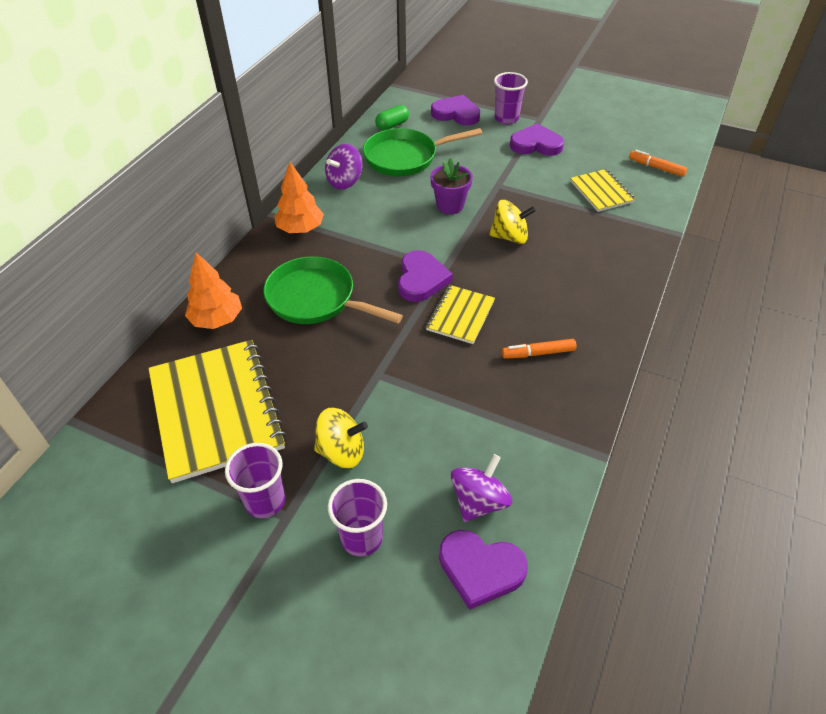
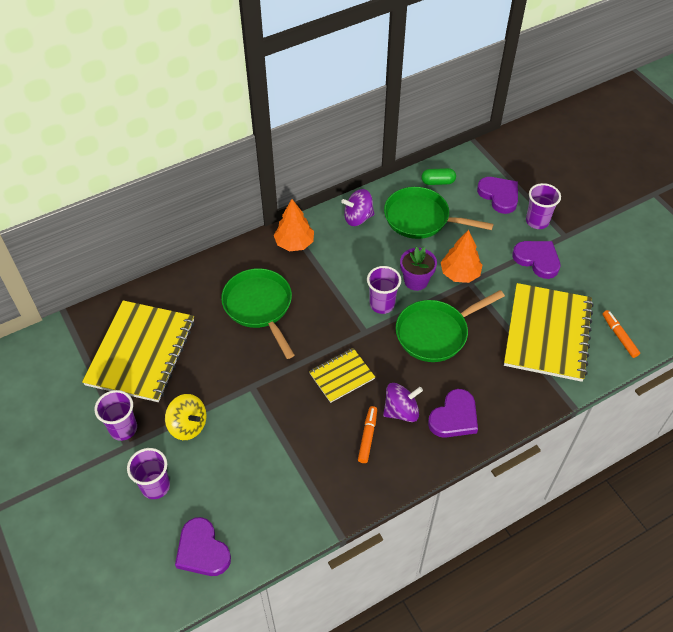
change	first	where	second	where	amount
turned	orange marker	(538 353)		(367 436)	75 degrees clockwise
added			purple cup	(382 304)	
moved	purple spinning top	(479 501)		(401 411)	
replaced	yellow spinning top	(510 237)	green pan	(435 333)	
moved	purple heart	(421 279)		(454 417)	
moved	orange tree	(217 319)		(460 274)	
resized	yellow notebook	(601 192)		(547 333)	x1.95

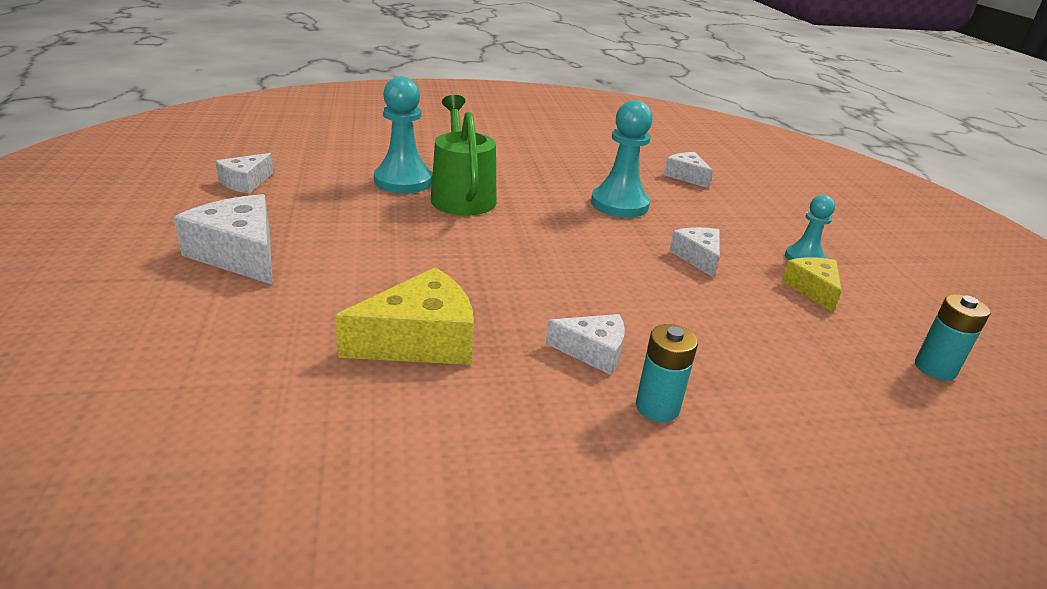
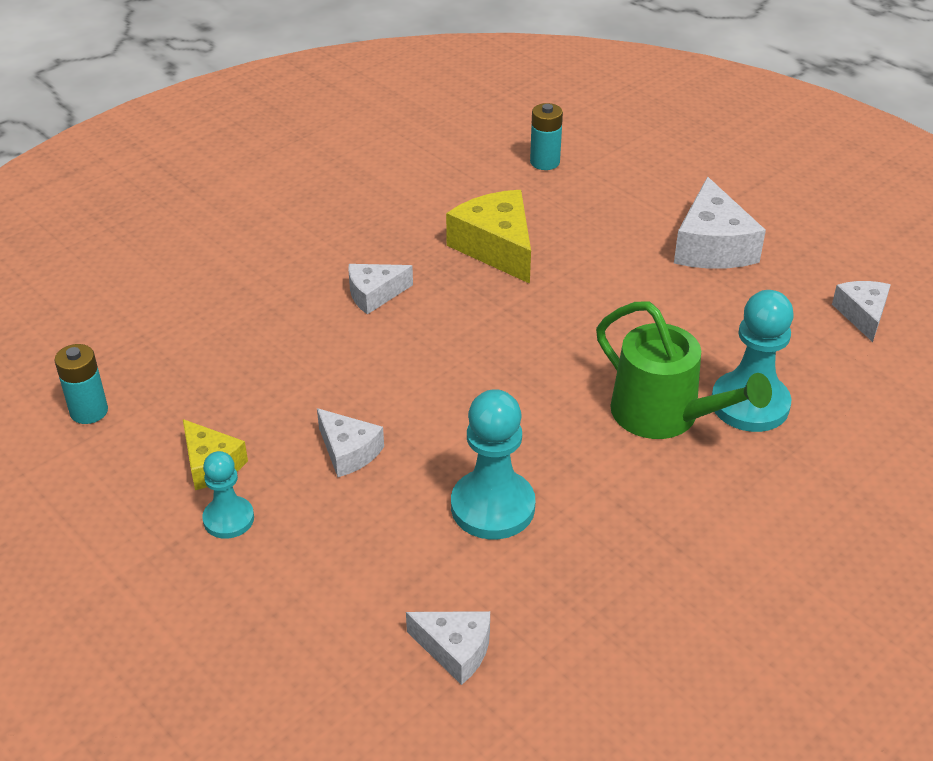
change	first	where	second	where	amount
turned	yellow cheese	(420 340)		(496 247)	120 degrees clockwise
moved	turquoise battery	(657 407)		(544 162)	
turned	white cheese	(239 254)		(712 246)	75 degrees clockwise

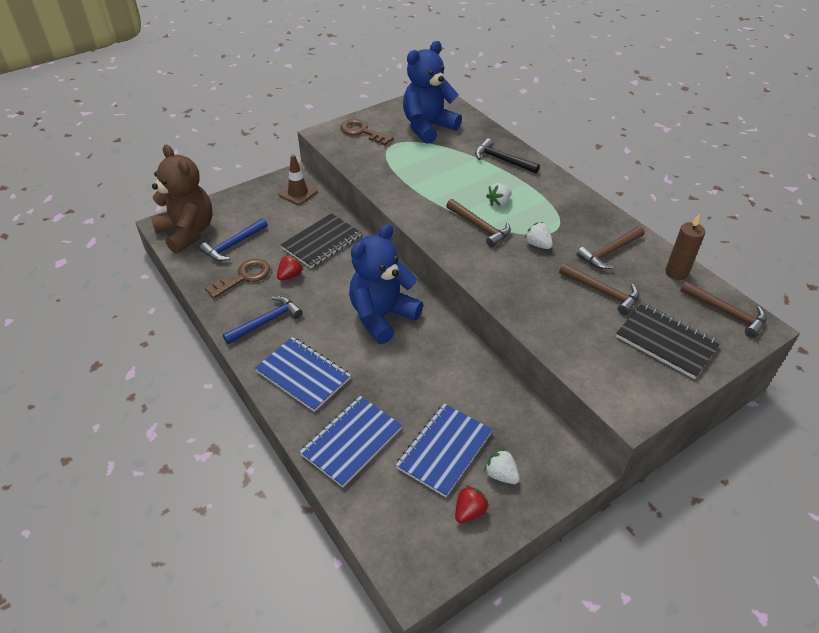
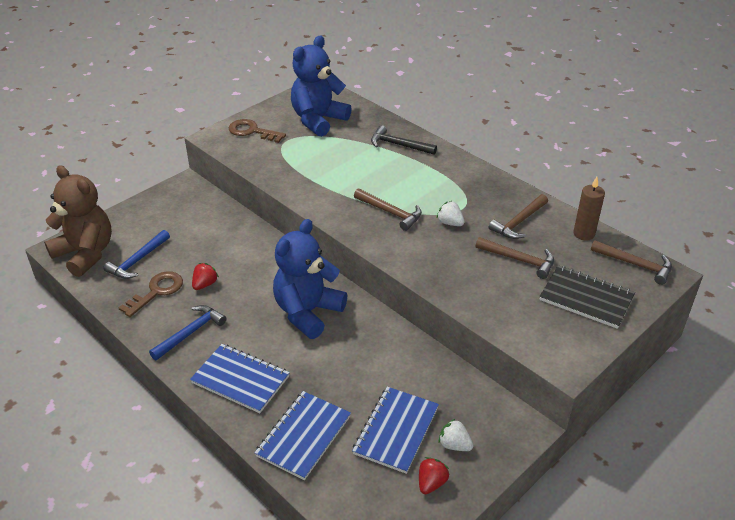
change	first	where	second	where	amount
removed	brown traffic cone	(298 193)			
removed	black notebook	(321 242)			
removed	white strawberry	(499 202)			

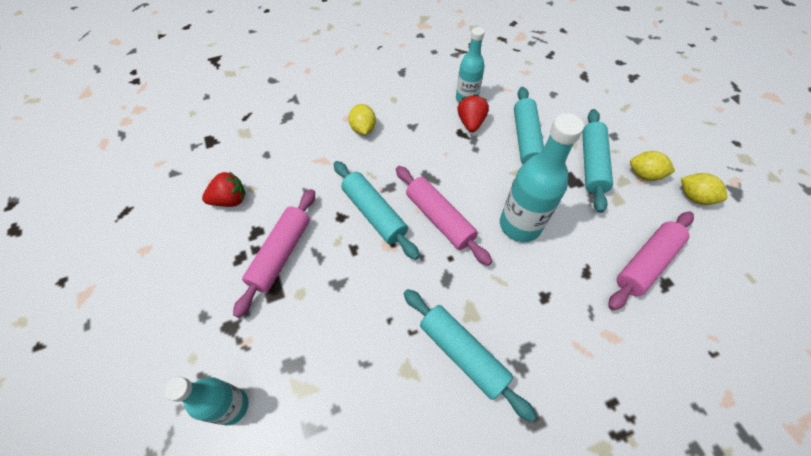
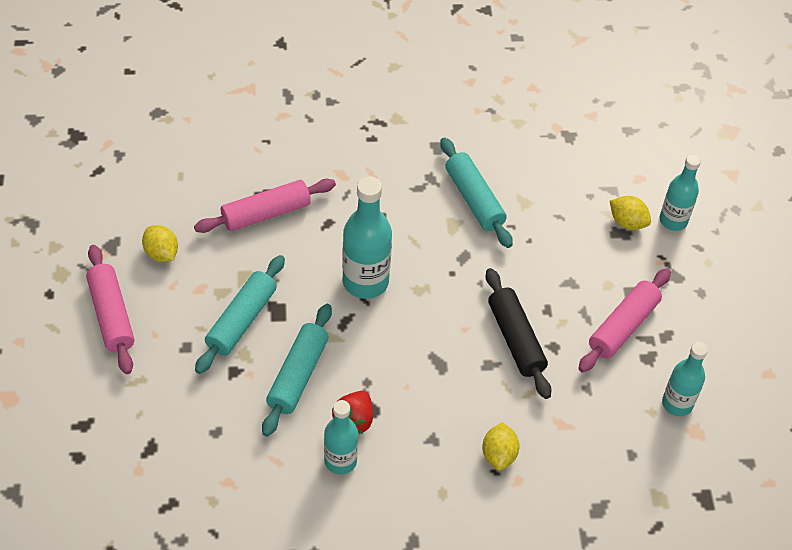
change	first	where	second	where	amount
moved	pink rolling pin	(439 219)		(111 315)	
recoloured	turquoise rolling pin	(374 214)	black rolling pin	(516 339)	
moved	yellow lemon	(644 175)		(627 222)	
replaced	red strawberry	(230 200)	turquoise bottle	(677 404)	

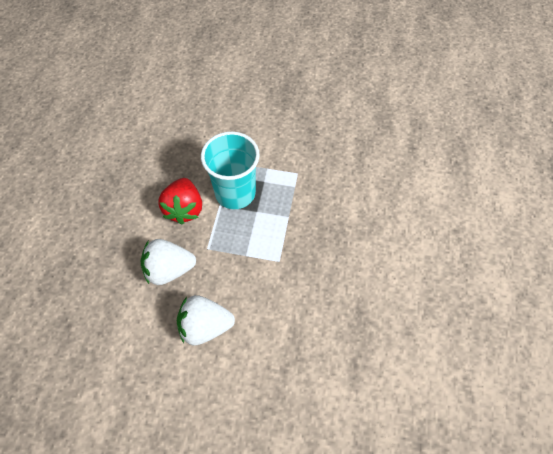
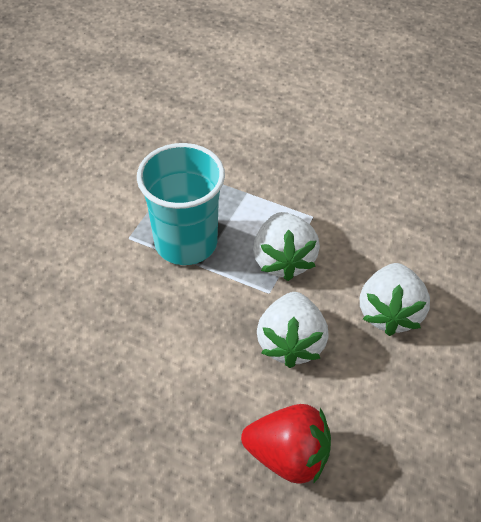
change	first	where	second	where	amount
moved	red strawberry	(184 209)		(289 457)	
added			white strawberry	(283 260)	

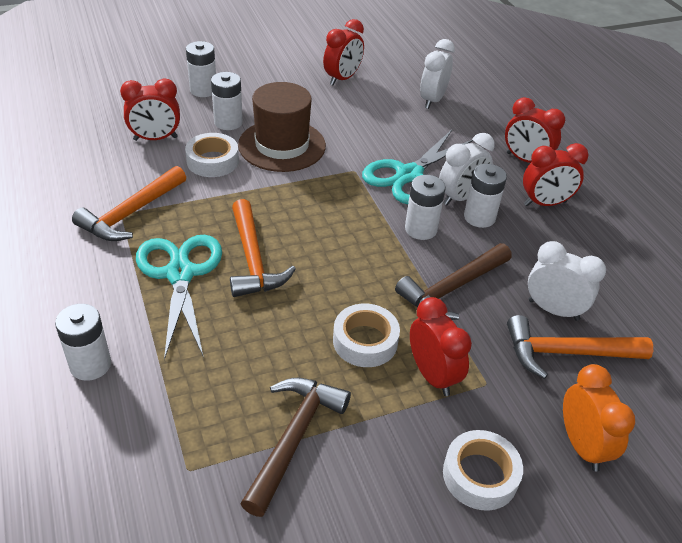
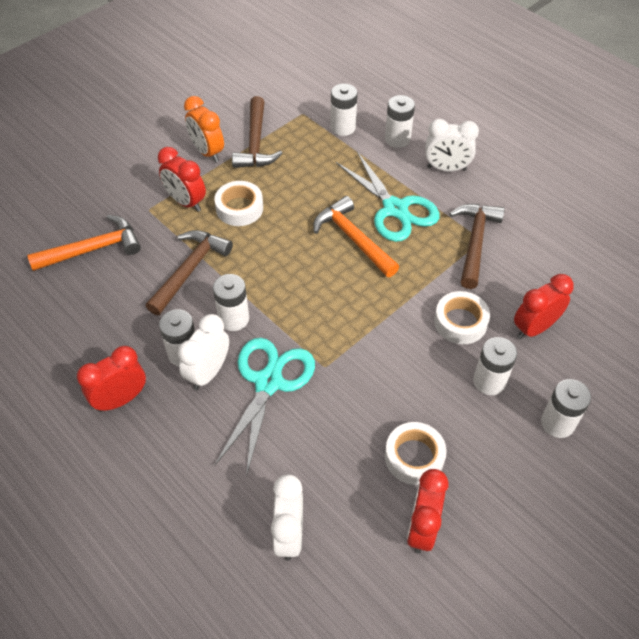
change	first	where	second	where	amount
moved	orange clock	(582 445)		(207 152)	
added			white battery	(343 127)	
moved	white tape	(480 475)		(414 457)	
moved	white clock	(553 310)		(446 168)	
recoloured	orange hammer	(131 213)	brown hammer	(474 242)	
removed	brown hat	(282 145)			
removed	red clock	(525 160)			

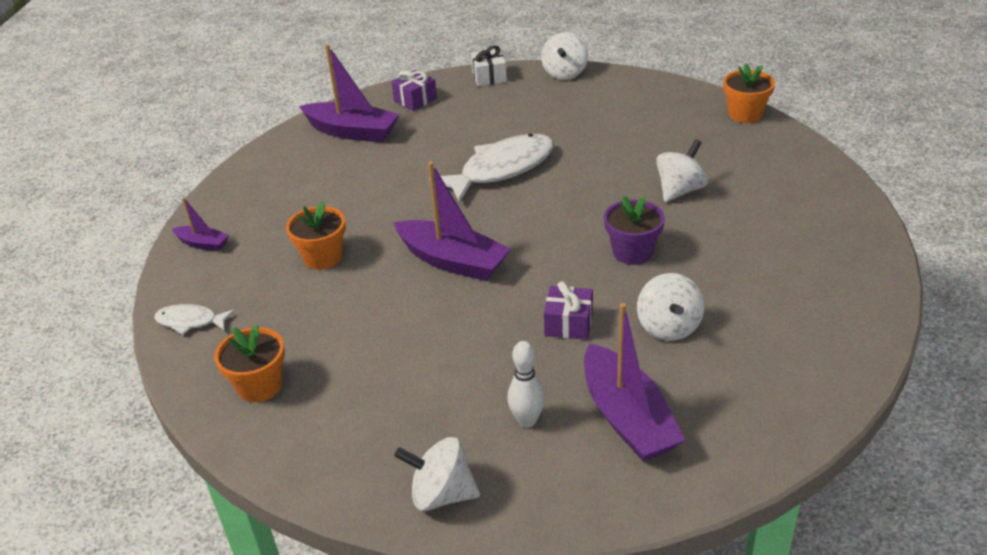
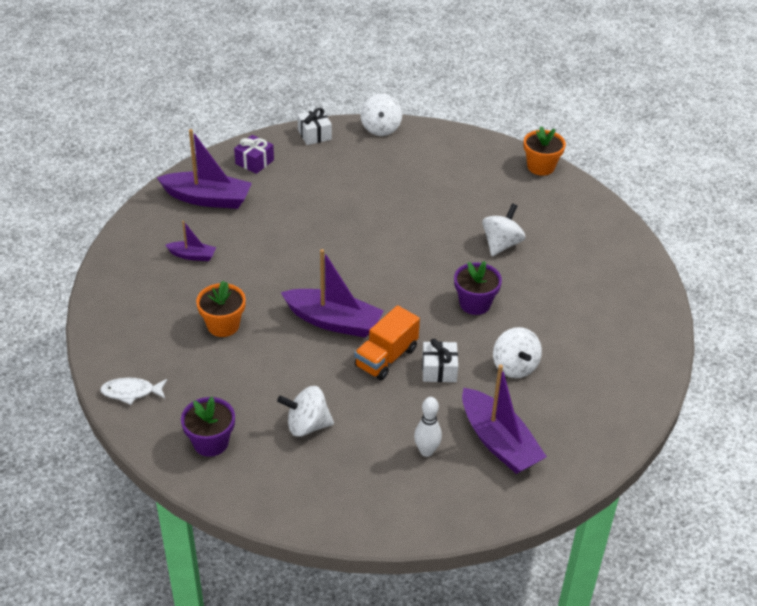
change	first	where	second	where	amount
moved	purple boat	(203 244)		(192 255)	
recoloured	orange flower pot	(259 386)	purple flower pot	(211 442)	
moved	white spinning top	(441 494)		(307 425)	
added			orange truck	(386 357)	
recoloured	purple gift	(568 324)	white gift	(439 370)	
removed	white fish	(502 169)			

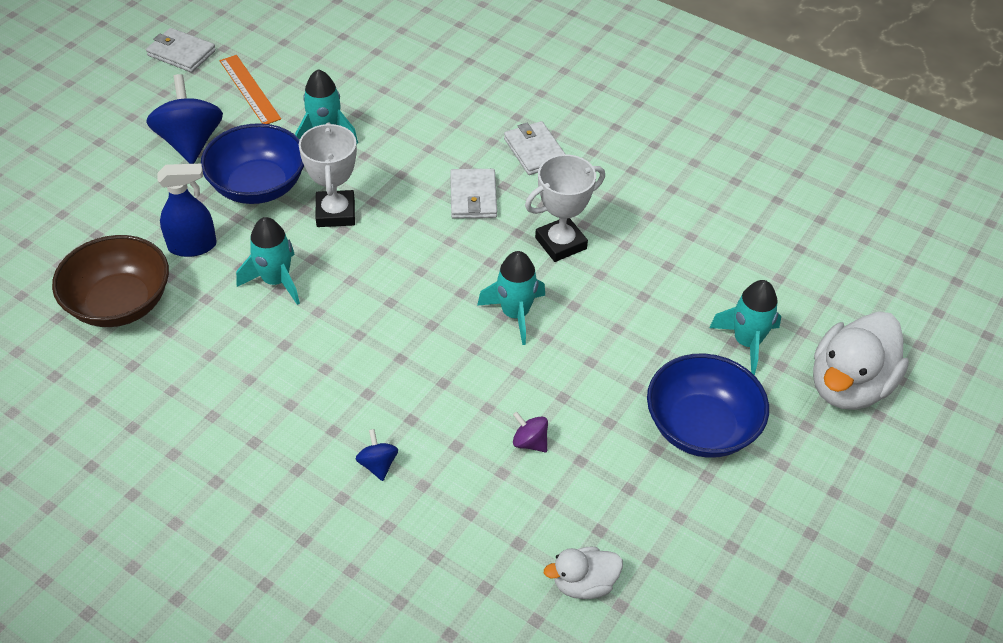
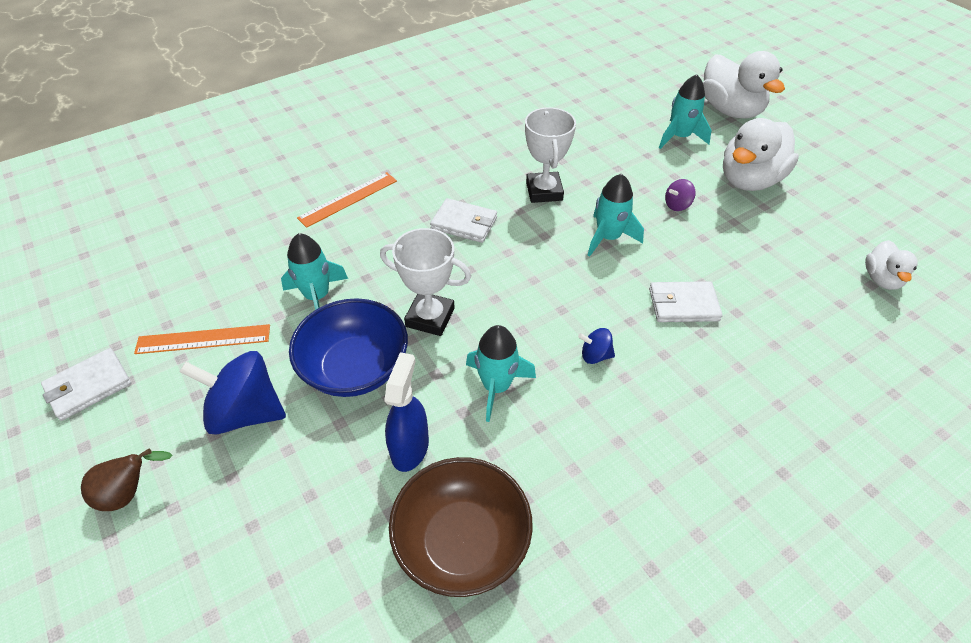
change	first	where	second	where	amount
added			brown pear	(129 493)	
added			orange ruler	(348 199)	
moved	blue spinning top	(378 464)		(595 355)	
moved	white wallet	(535 151)		(683 305)	
moved	purple spinning top	(530 442)		(677 205)	
replaced	blue bowl	(701 427)	white duck	(749 180)	

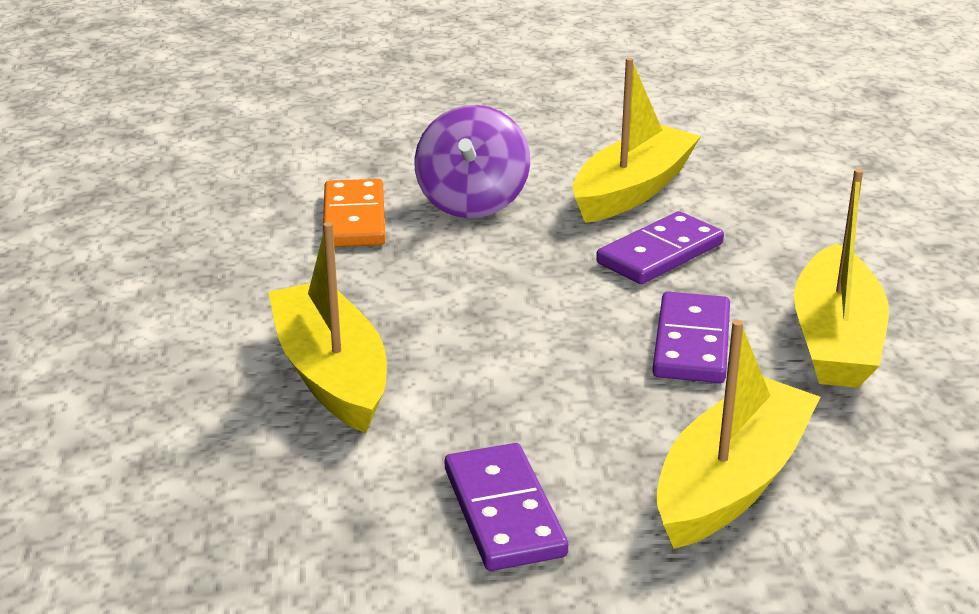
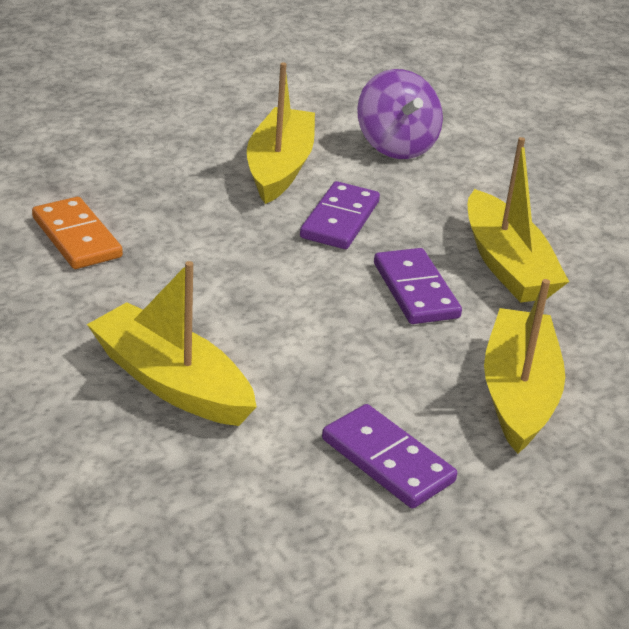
change	first	where	second	where	amount
moved	purple spinning top	(472 202)		(396 146)	

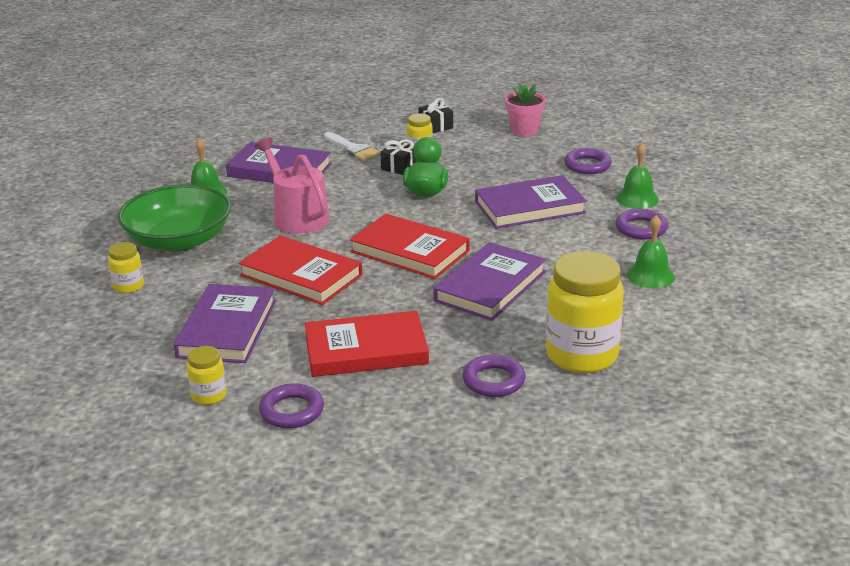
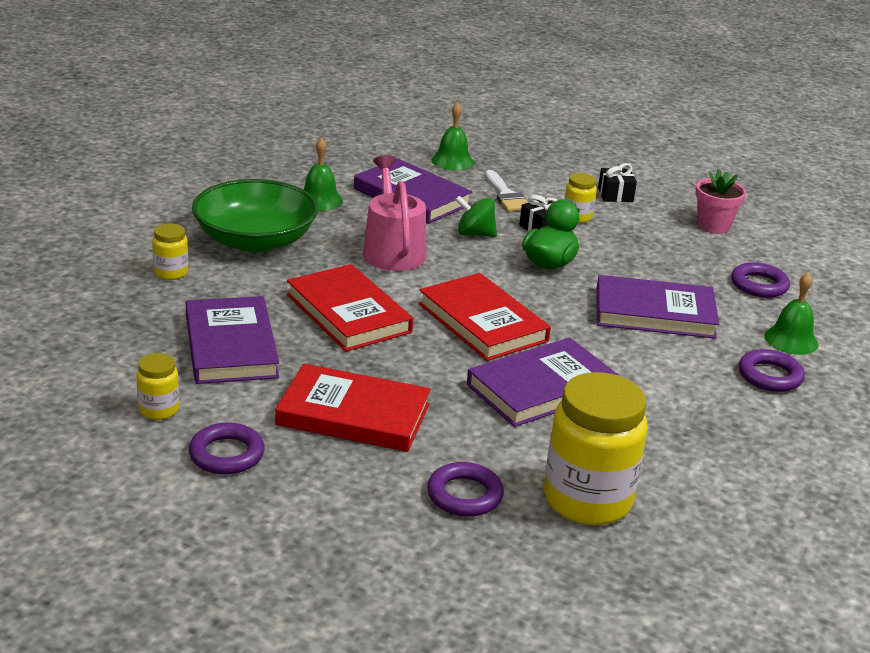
change	first	where	second	where	amount
turned	purple book	(227 329)		(230 346)	45 degrees counterclockwise
moved	green bell	(650 275)		(452 161)	
added			green spinning top	(475 234)	

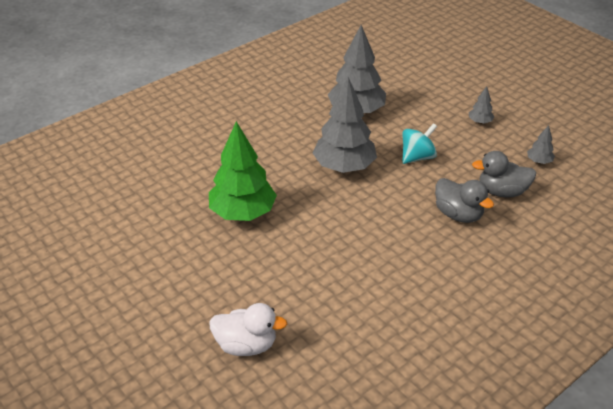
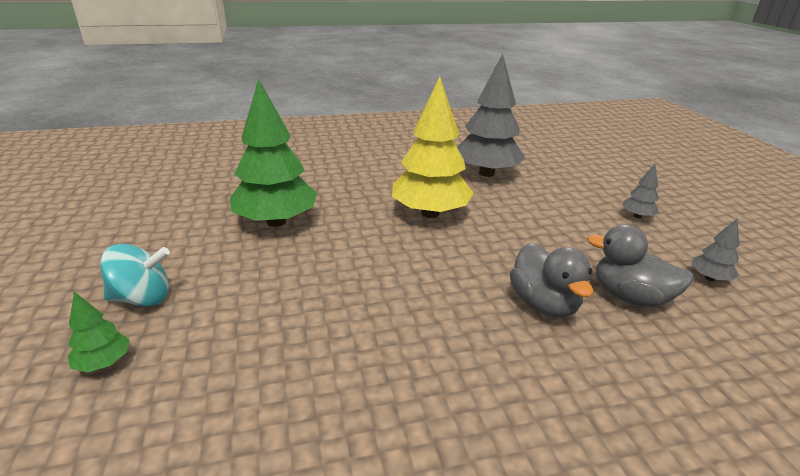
change	first	where	second	where	amount
replaced	white duck	(246 345)	green tree	(104 362)	
moved	turquoise spinning top	(417 157)		(142 298)	
recoloured	grey tree	(344 167)	yellow tree	(430 213)	

